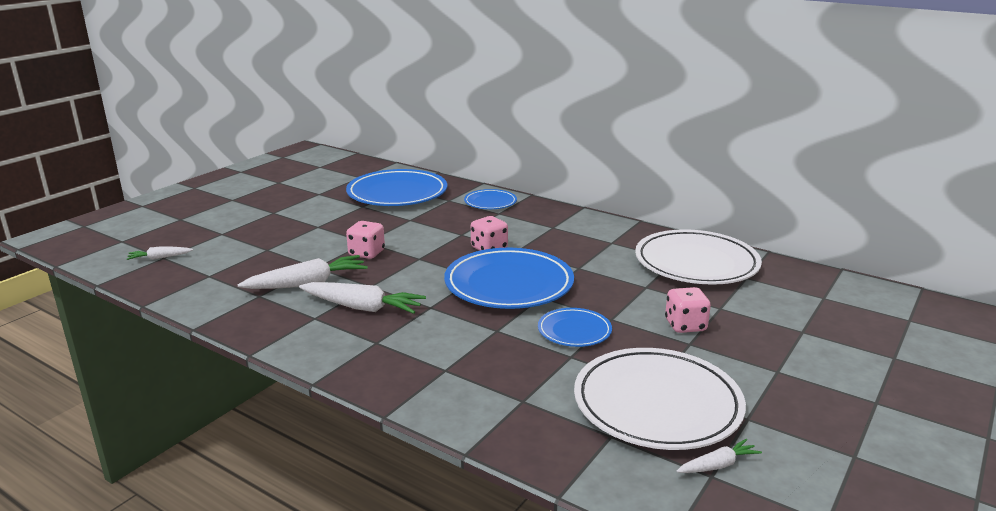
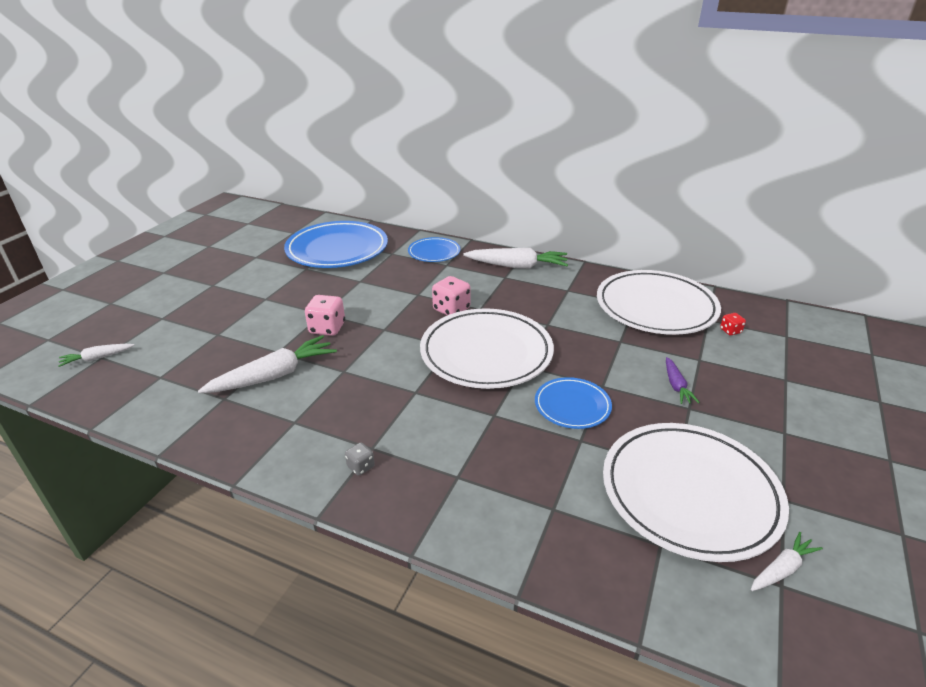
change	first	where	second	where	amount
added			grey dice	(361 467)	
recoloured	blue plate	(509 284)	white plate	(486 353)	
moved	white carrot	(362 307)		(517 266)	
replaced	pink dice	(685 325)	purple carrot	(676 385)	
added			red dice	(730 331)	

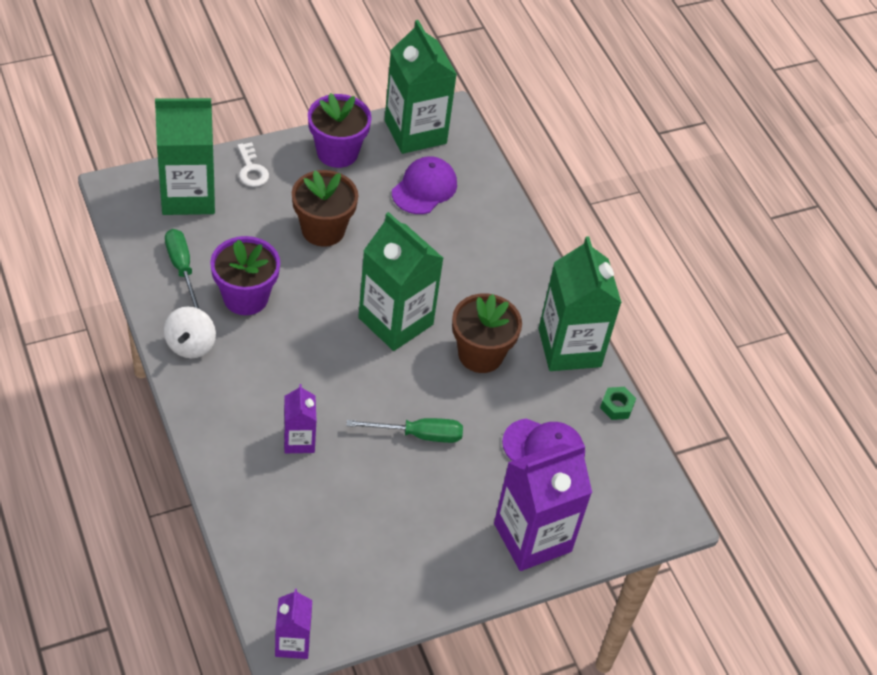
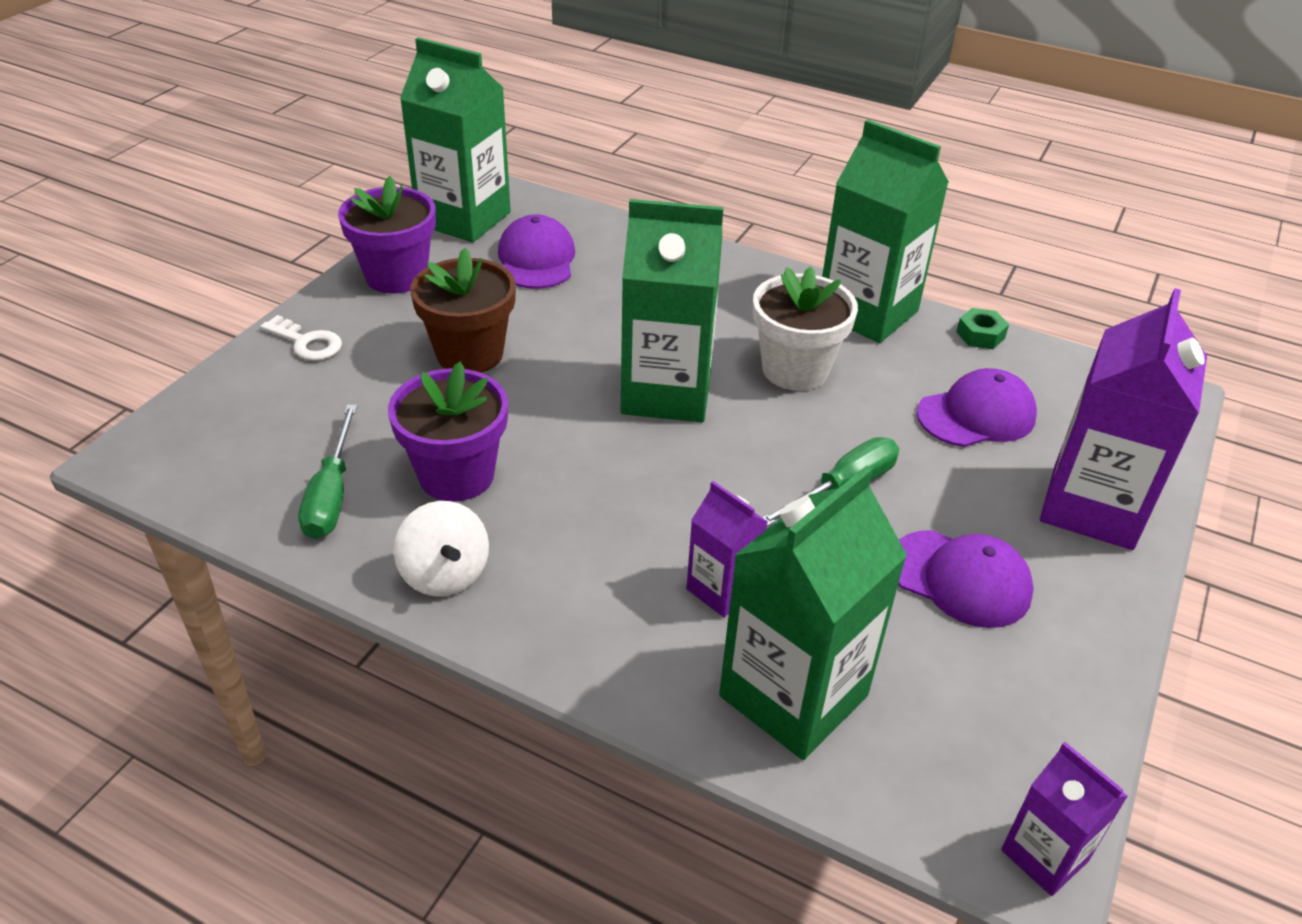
change	first	where	second	where	amount
turned	green screwdriver	(182 269)		(331 494)	120 degrees counterclockwise
moved	green carton	(188 195)		(793 695)	
recoloured	brown flower pot	(480 354)	white flower pot	(795 370)	
added			purple cap	(960 579)	

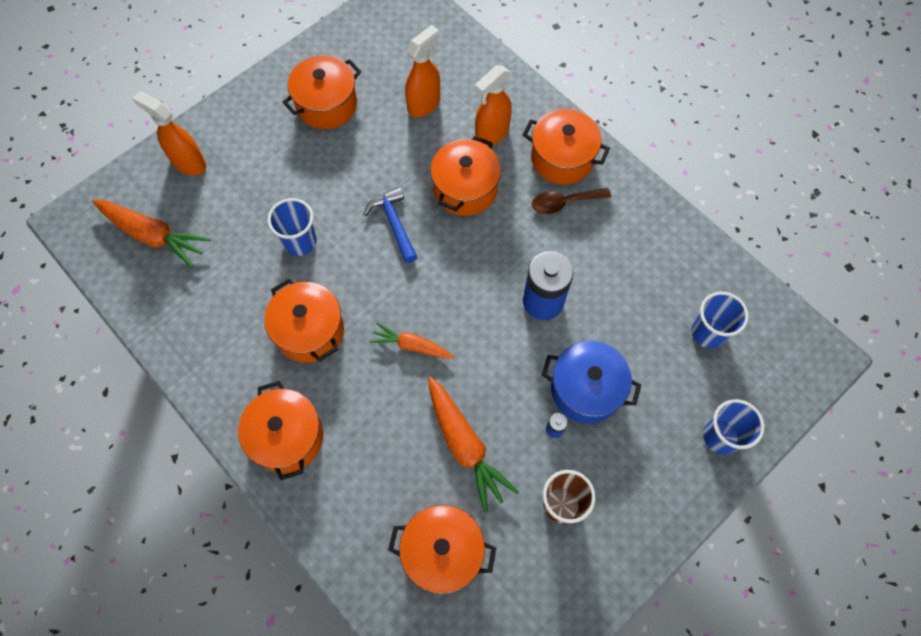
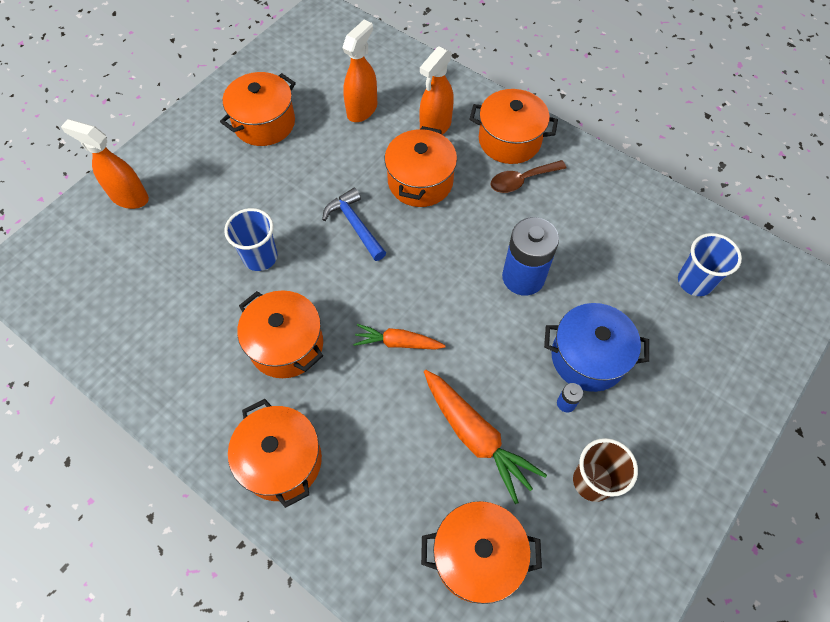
change	first	where	second	where	amount
removed	orange carrot	(153 235)			
removed	blue cup	(720 437)			

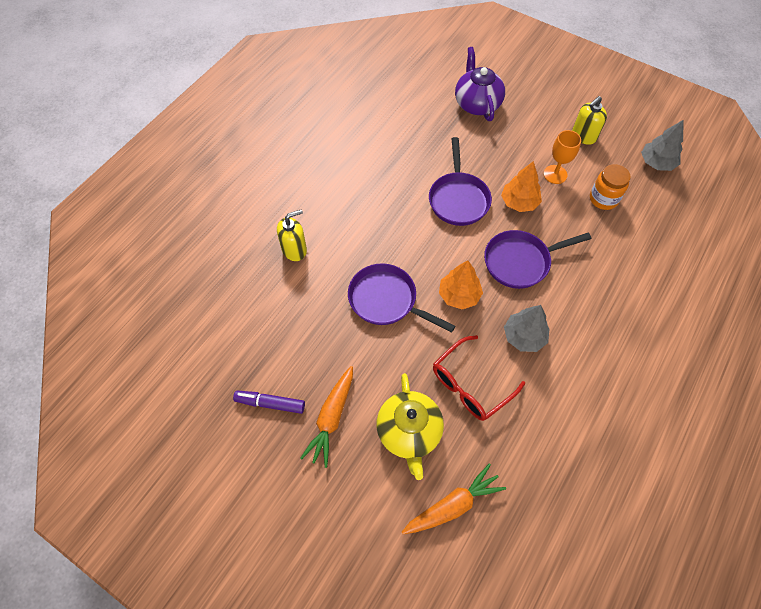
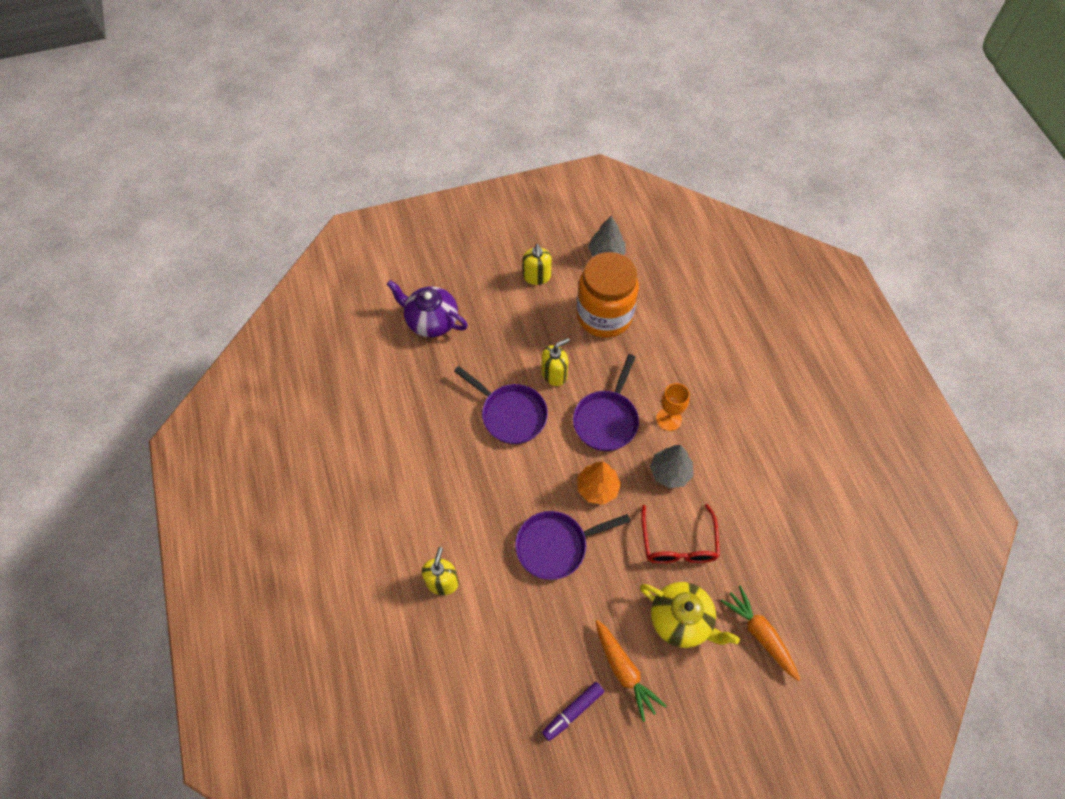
change	first	where	second	where	amount
replaced	orange tree	(519 202)	yellow soap dispenser	(554 374)	
resized	orange jar	(603 199)		(604 316)	x1.93
moved	orange goblet	(555 174)		(669 419)	
turned	orange carrot	(453 505)		(760 634)	45 degrees counterclockwise

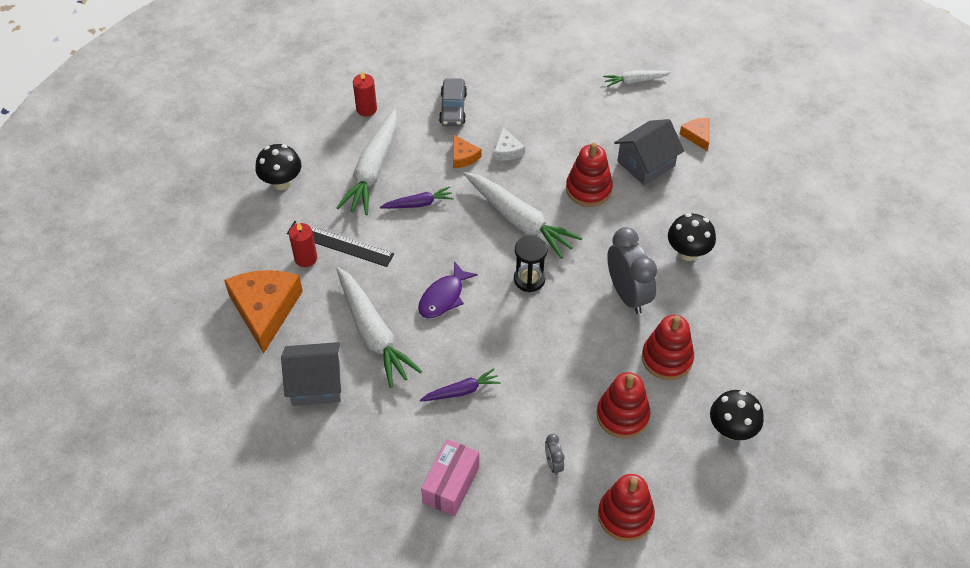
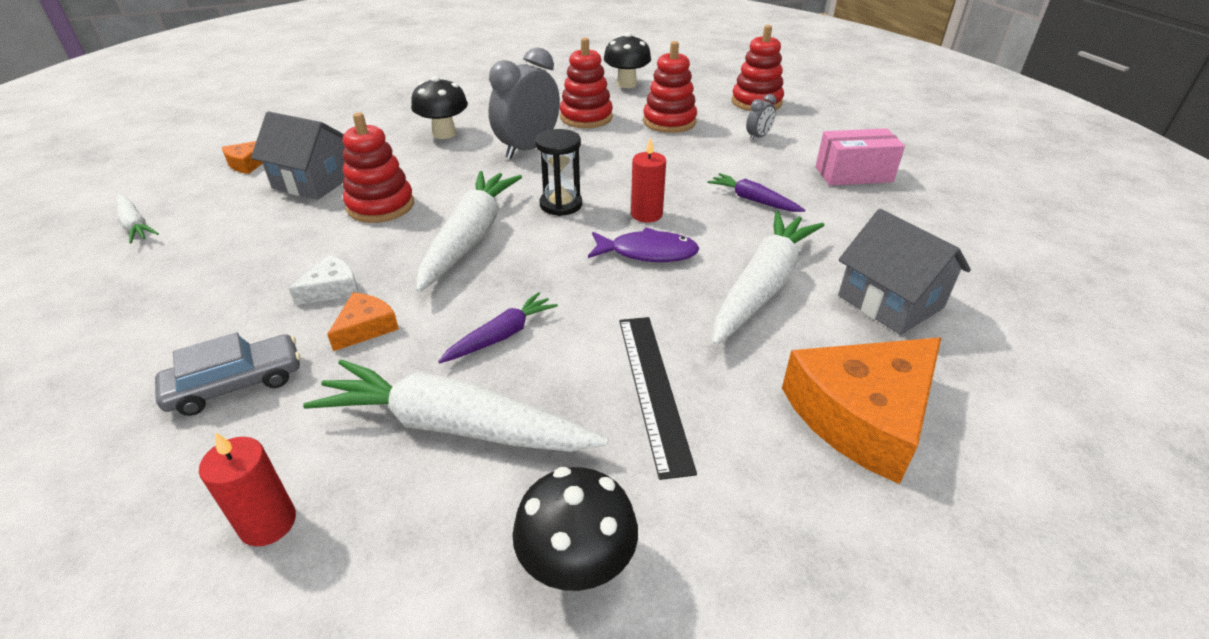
change	first	where	second	where	amount
turned	white carrot	(372 170)		(454 426)	150 degrees counterclockwise
turned	purple carrot	(418 204)		(501 336)	90 degrees clockwise
moved	red candle	(305 258)		(646 214)	

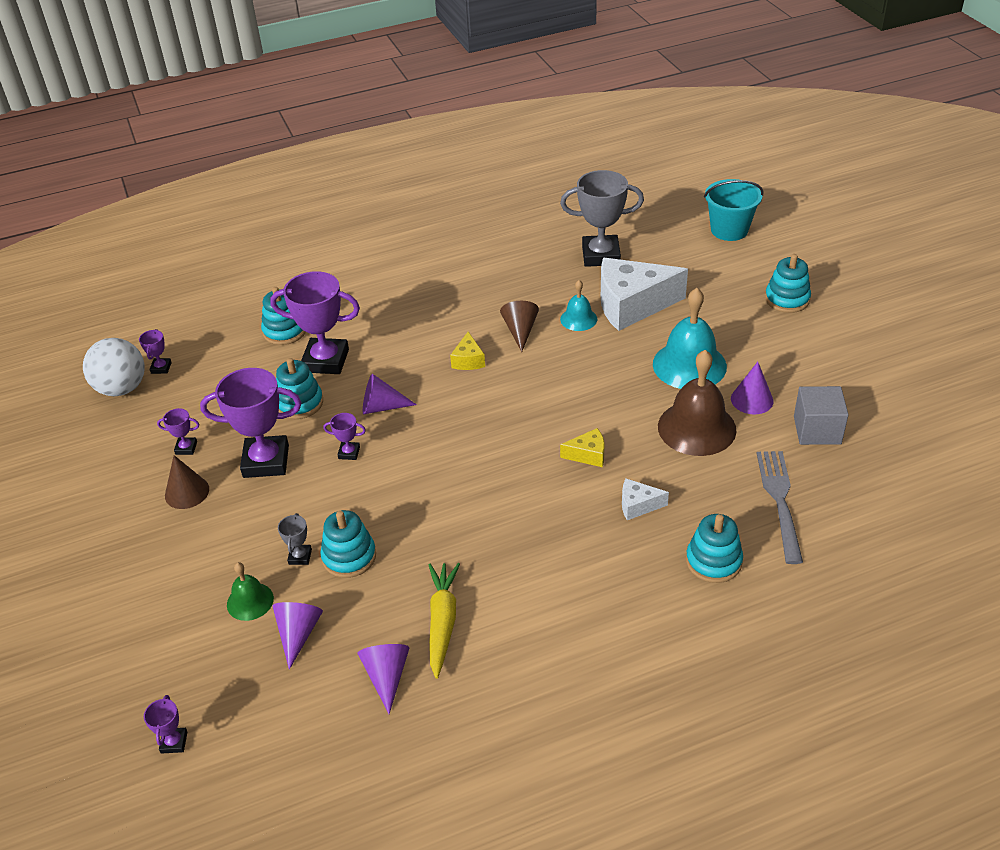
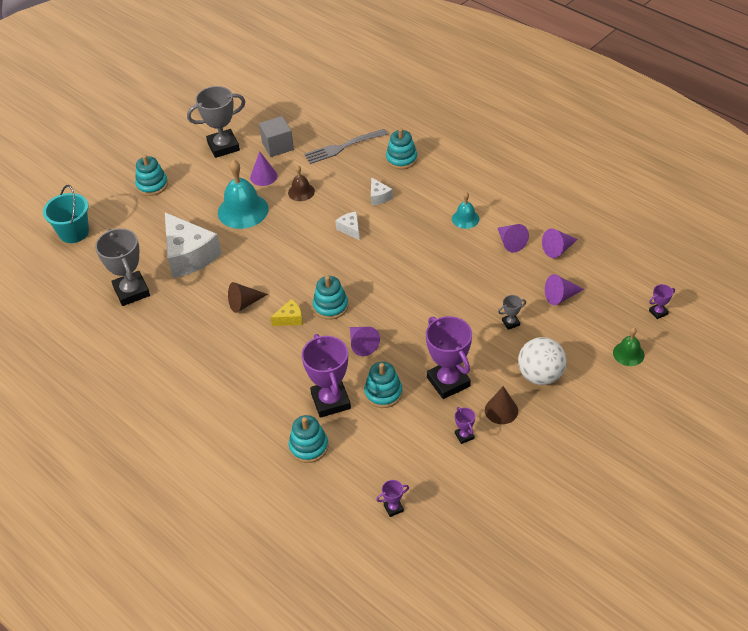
change	first	where	second	where	amount
added			grey trophy	(223 146)	
resized	brown bell	(696 428)		(301 192)	x0.53
moved	turquoise stacking toy	(349 557)		(330 306)	
recoloured	yellow cheese	(588 455)	white cheese	(350 229)	
moved	turquoise bell	(578 319)		(465 218)	
replaced	yellow carrot	(442 622)	purple cone	(510 242)	
moved	white ball	(122 388)		(540 375)	
moved	green bell	(250 601)		(628 353)	
removed	purple trophy	(349 453)			

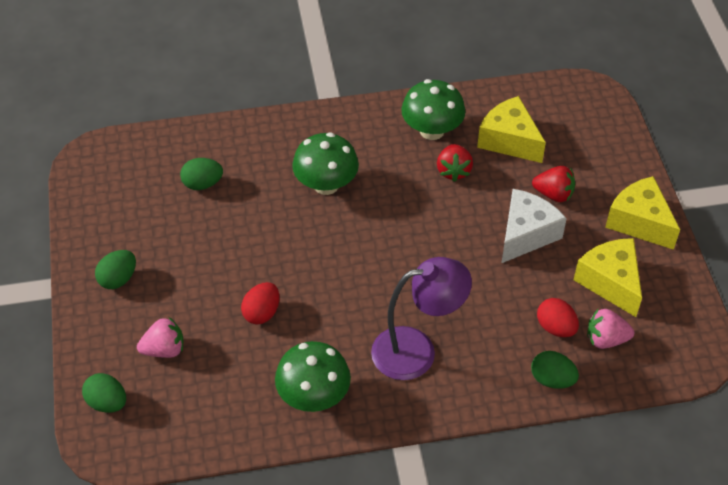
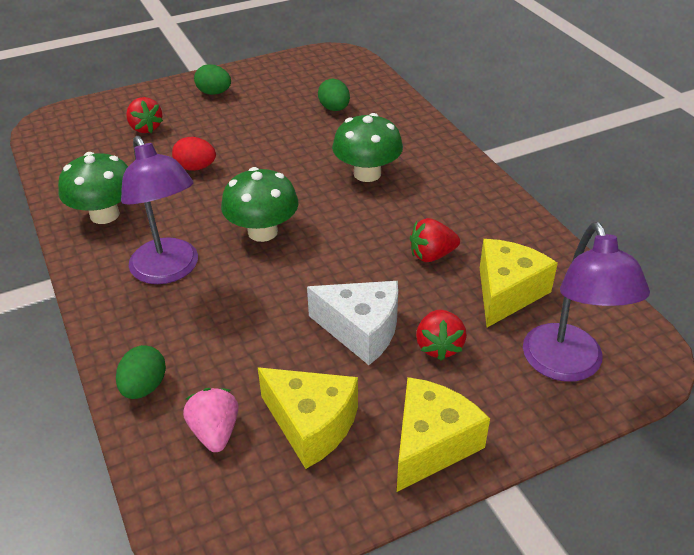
change	first	where	second	where	amount
recoloured	pink strawberry	(164 349)	red strawberry	(146 128)	
moved	green mushroom	(432 130)		(262 232)	
turned	yellow cheese	(610 282)		(311 424)	75 degrees clockwise
added			purple lamp	(567 366)	
removed	green egg	(107 402)			
removed	red egg	(555 327)			

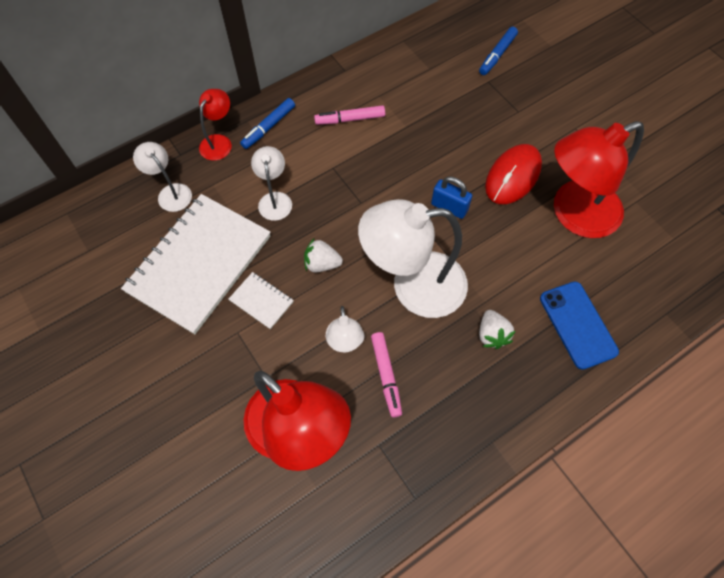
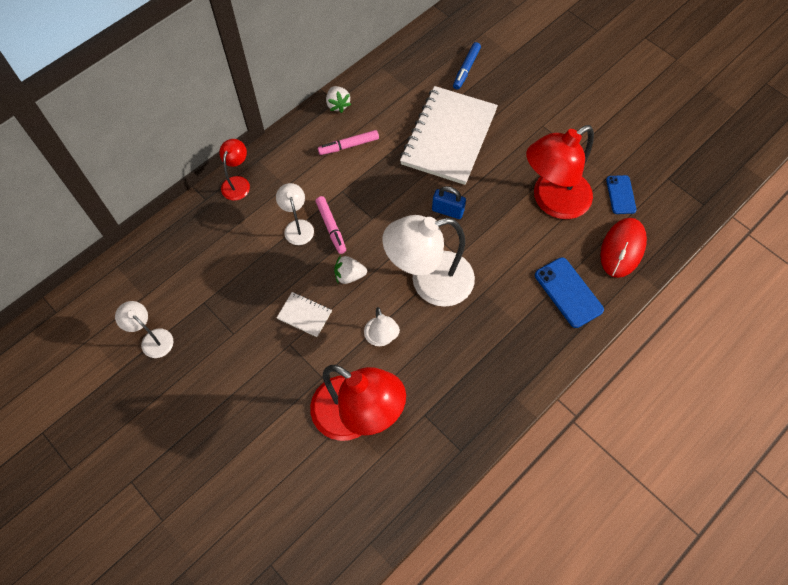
change	first	where	second	where	amount
moved	white lamp	(171 192)		(152 339)	
moved	pink marker	(386 375)		(331 227)	
moved	white strawberry	(492 334)		(338 105)	
moved	white notebook	(199 264)		(448 137)	
moved	red mouse	(513 176)		(622 248)	
added			blue phone	(620 195)	
removed	blue marker	(269 127)			

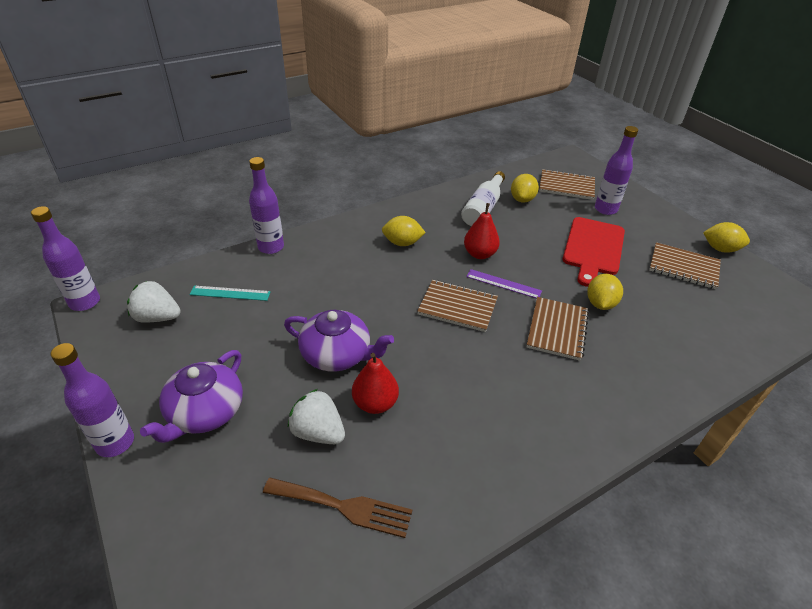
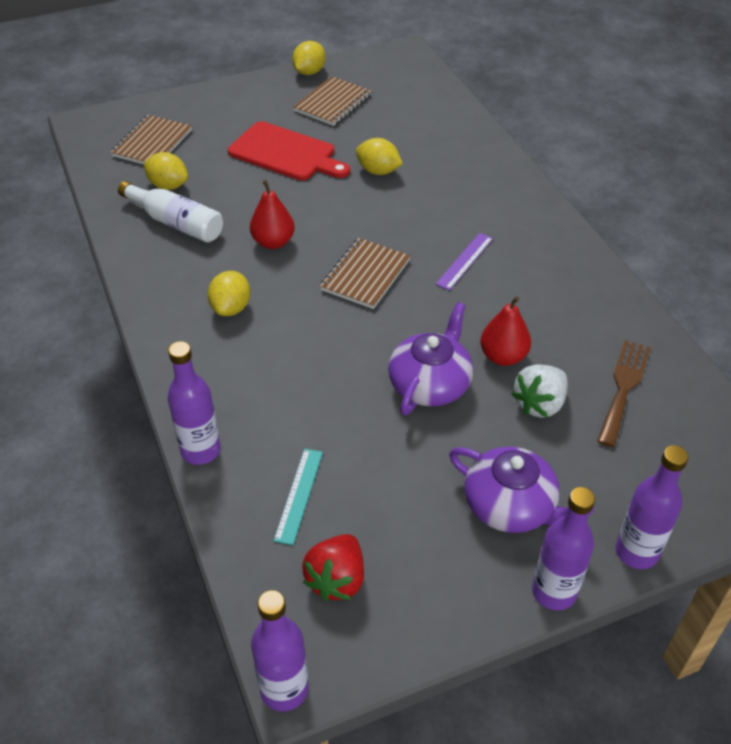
change	first	where	second	where	amount
recoloured	white strawberry	(157 317)	red strawberry	(336 579)	
moved	purple ruler	(503 284)		(465 261)	
moved	purple bottle	(605 209)		(636 552)	
removed	brown notebook	(557 329)			

